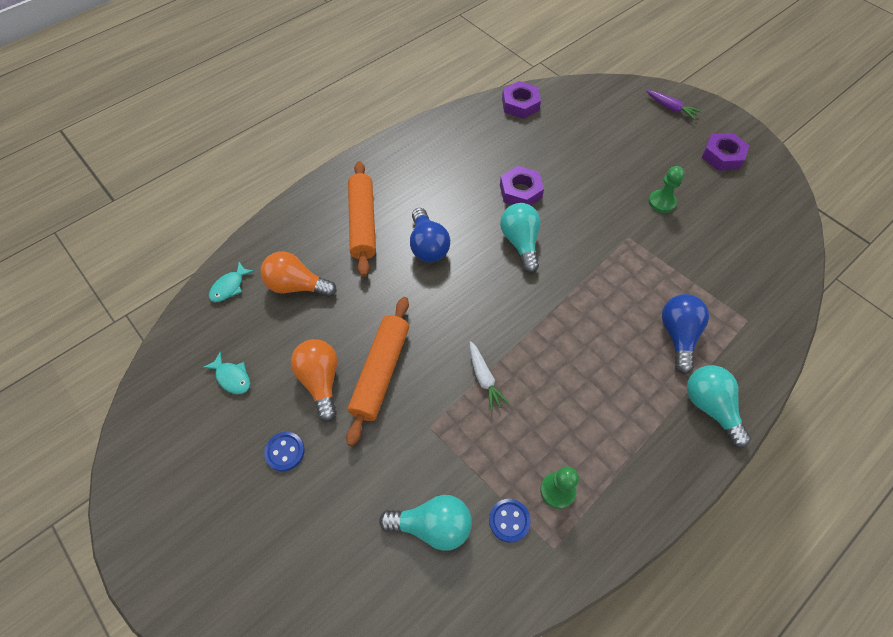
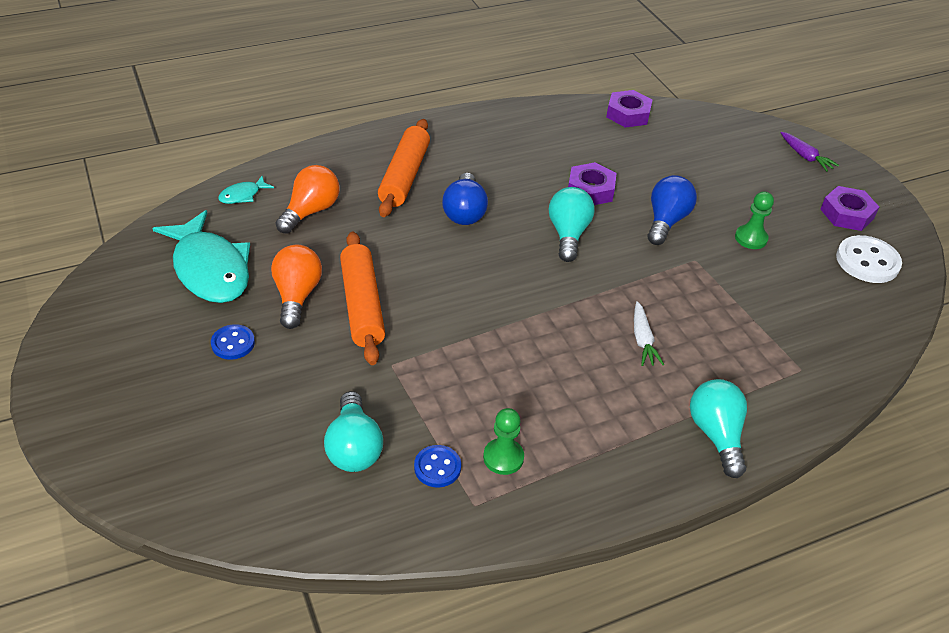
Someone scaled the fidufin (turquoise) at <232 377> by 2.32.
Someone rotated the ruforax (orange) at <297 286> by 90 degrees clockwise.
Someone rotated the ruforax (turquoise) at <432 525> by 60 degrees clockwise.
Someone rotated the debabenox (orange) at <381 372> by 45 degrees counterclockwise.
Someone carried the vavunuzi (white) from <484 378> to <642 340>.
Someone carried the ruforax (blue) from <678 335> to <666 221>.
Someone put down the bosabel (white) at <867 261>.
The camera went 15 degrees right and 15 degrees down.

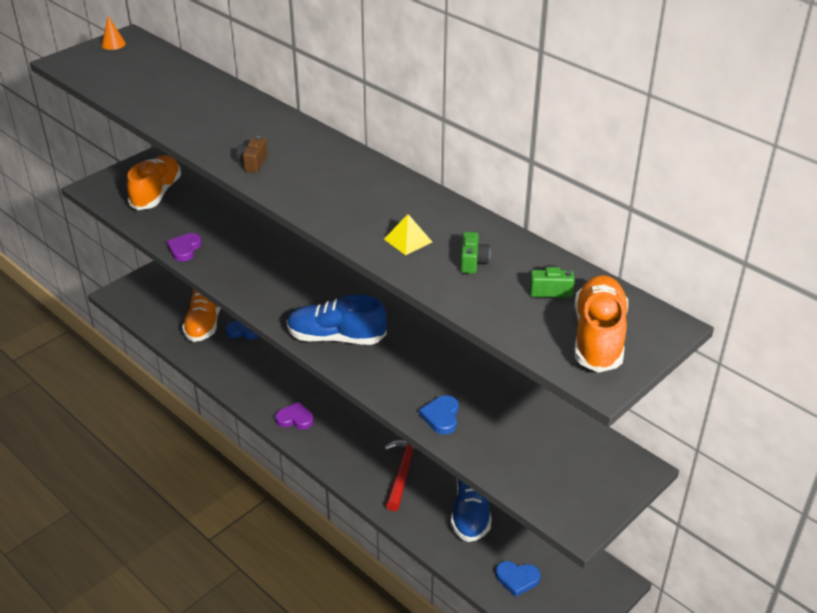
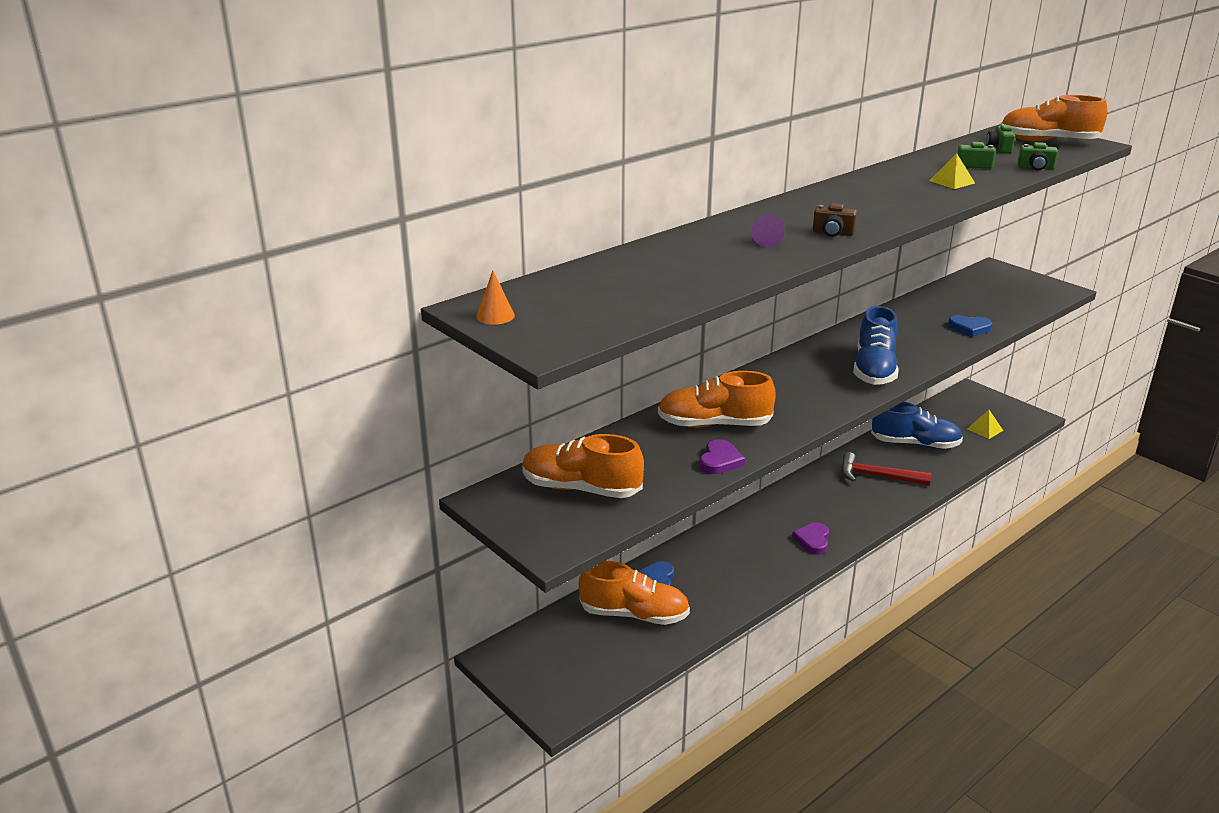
Someone put down the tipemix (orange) at <714 424>.
Someone rotated the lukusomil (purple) at <184 249> by 90 degrees counterclockwise.
Someone put down the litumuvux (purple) at <768 241>.
Someone swapped the lukusomil (blue) at <517 579> for the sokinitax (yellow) at <985 429>.
Someone put down the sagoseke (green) at <1035 168>.
The camera went 85 degrees left and 10 degrees down.

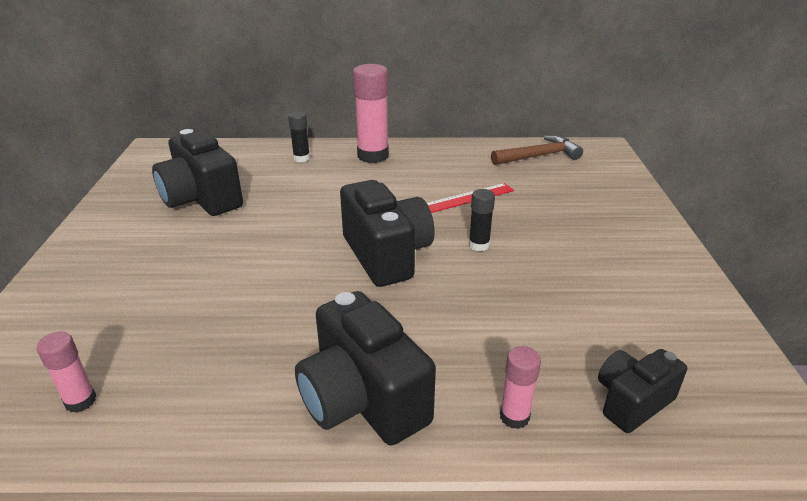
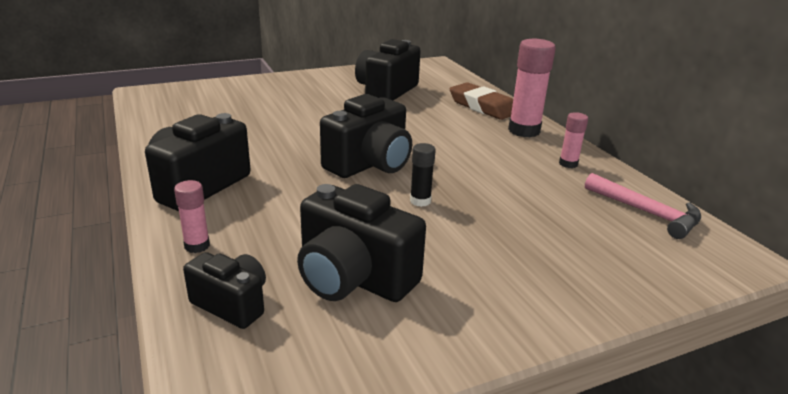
Someone put down the sagoseke (black) at <353 278>.
Someone swapped the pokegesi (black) at <301 158> for the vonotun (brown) at <482 106>.
Someone carried the pokegesi (pink) from <80 401> to <568 164>.
Someone repainted the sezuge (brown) at <539 156>, which became the sezuge (pink) at <647 213>.
Someone took away the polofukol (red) at <469 198>.
The camera went 65 degrees right and 5 degrees down.

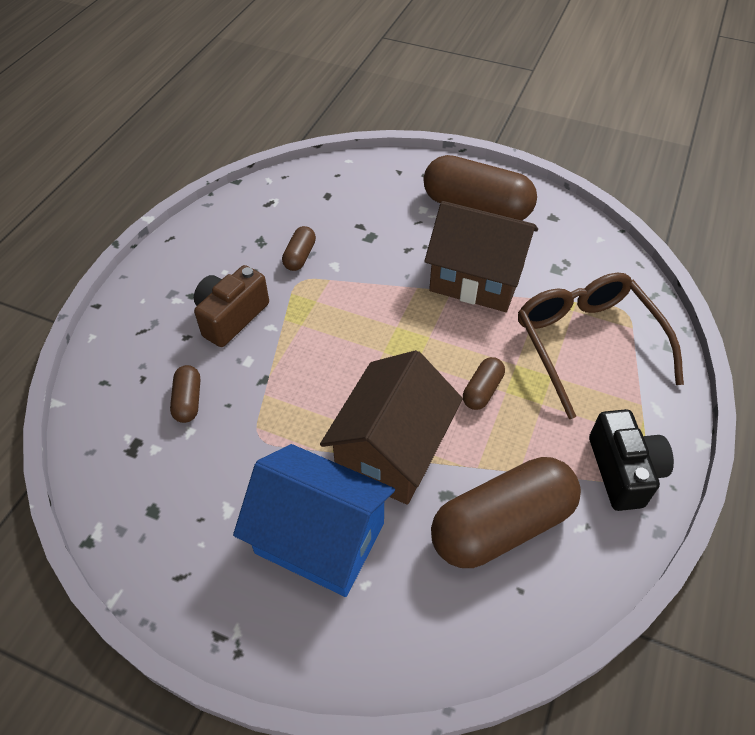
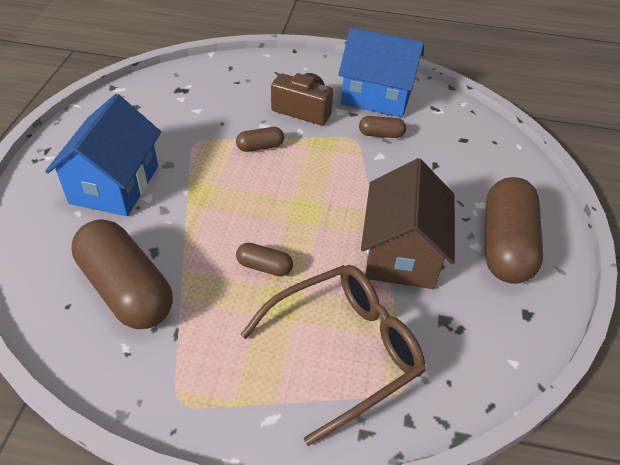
Someone carried the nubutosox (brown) from <188 400> to <260 147>.
Someone put down the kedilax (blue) at <377 96>.
Someone took away the kedilax (brown) at <391 450>.
Someone took away the sagoseke (black) at <623 471>.
The camera went 75 degrees right and 5 degrees down.

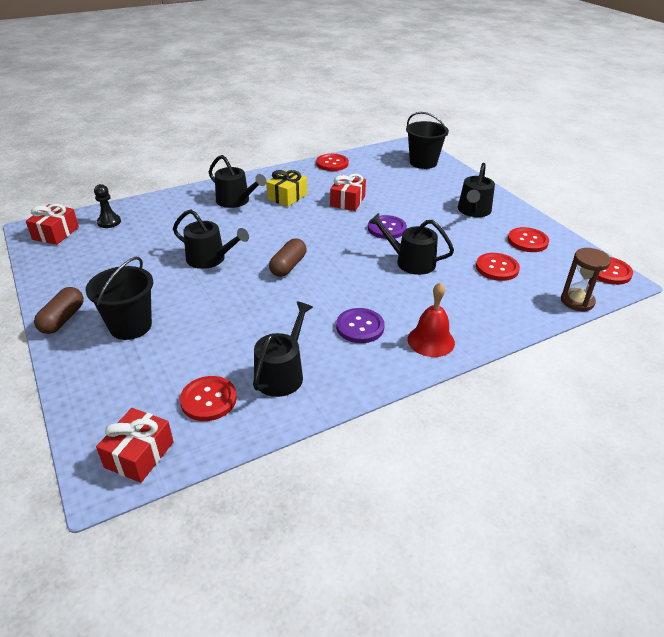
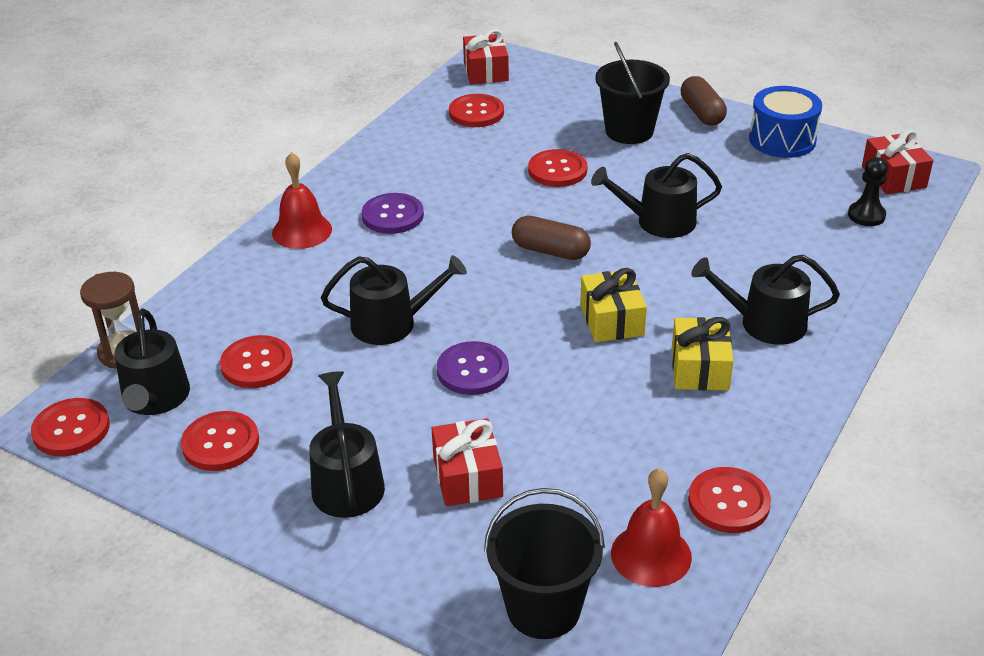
Someone carried the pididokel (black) from <282 373> to <155 399>.
Someone carried the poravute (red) from <347 201> to <467 477>.
Someone rotated the nubutosox (brown) at <288 266> by 60 degrees counterclockwise.
Someone put down the bosabel (red) at <557 170>.
Someone put down the poravute (yellow) at <611 320>.
Someone put down the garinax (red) at <651 555>.
Someone put down the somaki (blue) at <782 140>.
The camera went 150 degrees right and 0 degrees up.

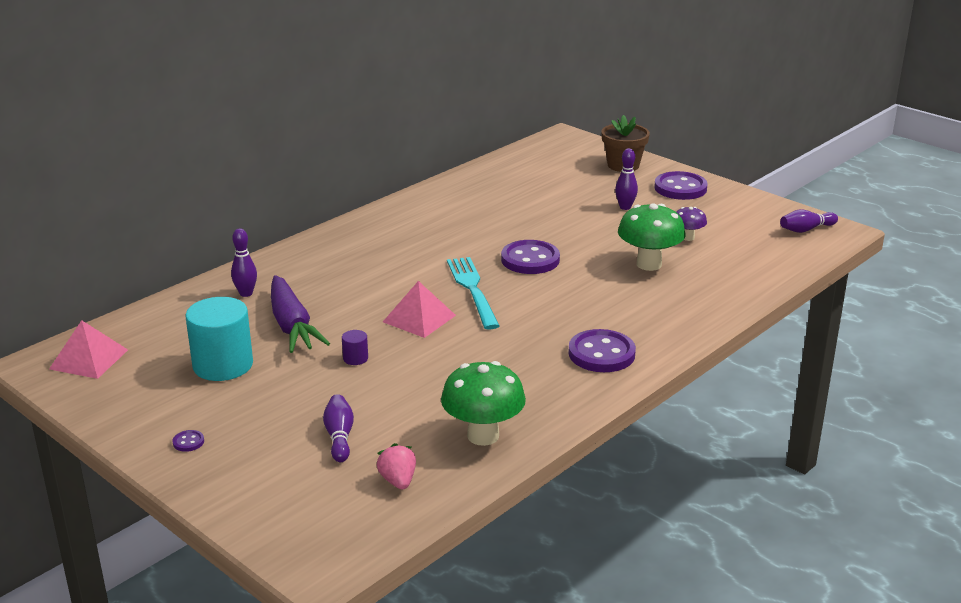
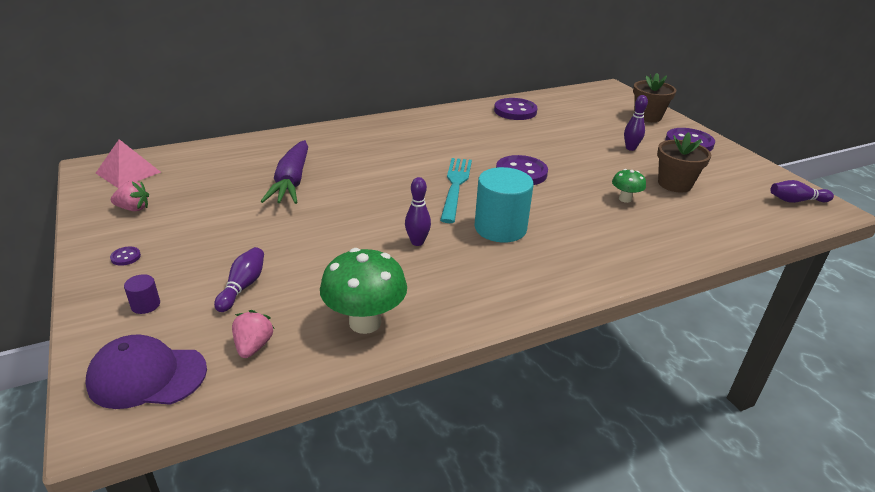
Someone put down the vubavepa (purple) at <147 376>.
Someone put down the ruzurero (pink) at <133 208>.
Someone carried the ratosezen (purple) from <355 358> to <145 305>.
Someone carried the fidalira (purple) from <246 293> to <417 242>.
Someone carried the ratosezen (turquoise) from <223 365> to <500 228>.
Someone carried the bosabel (purple) from <601 354> to <515 111>.
Someone scaled the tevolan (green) at <649 264> by 0.53.
Someone swapped the tevolan (purple) at <688 237> for the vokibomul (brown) at <674 184>.
Someone took away the sokinitax (pink) at <419 318>.
The camera went 20 degrees right and 5 degrees up.

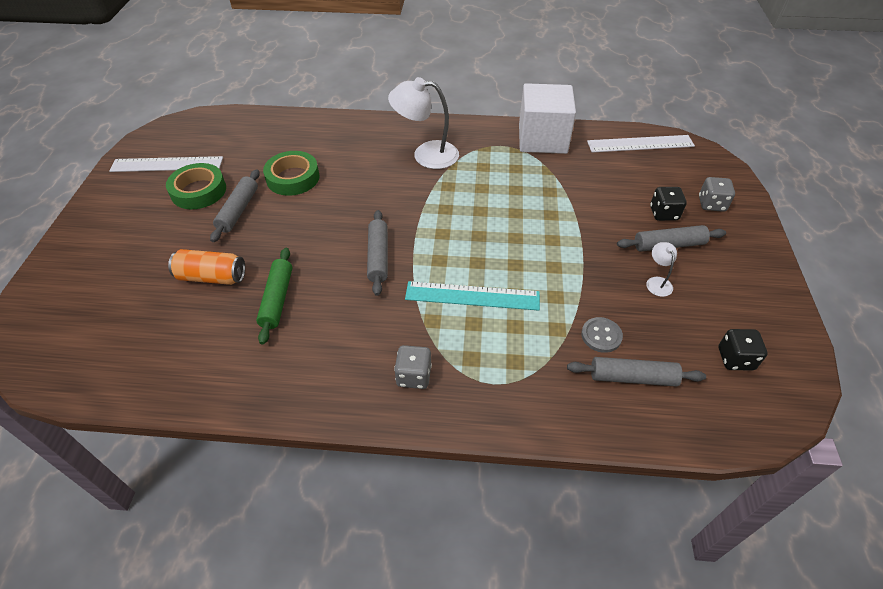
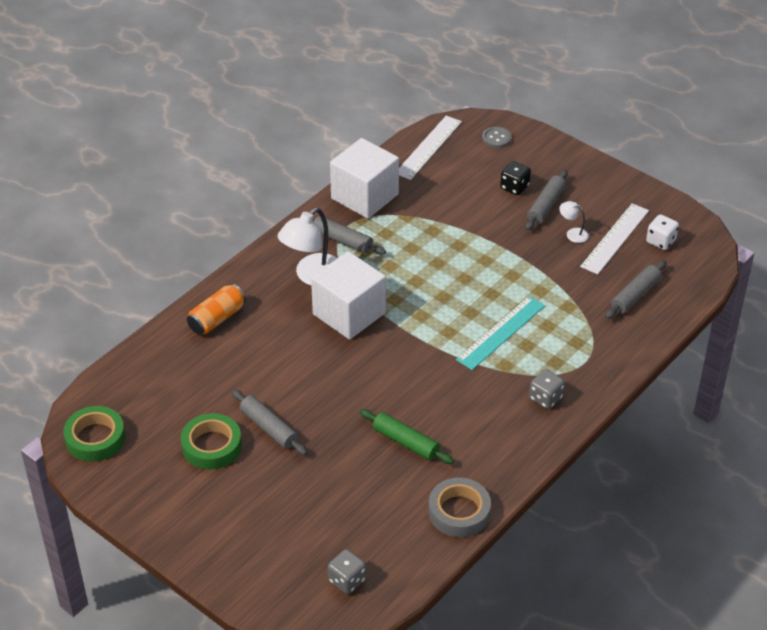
Someone carried the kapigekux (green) from <293 178> to <95 438>.
Someone carried the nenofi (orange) from <212 277> to <217 319>.
Someone carried the debabenox (grey) from <378 257> to <342 241>.
Someone put down the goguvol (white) at <349 314>.
Someone carried the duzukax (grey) from <711 204> to <347 580>.
Someone put down the kapigekux (grey) at <459 512>.
Someone carried the bosabel (grey) from <601 336> to <496 138>.
Someone carried the polofukol (white) from <167 164> to <615 238>.
Someone repainted the duzukax (black) at <735 359>, which became the duzukax (white) at <661 241>.
The camera went 55 degrees left and 5 degrees down.

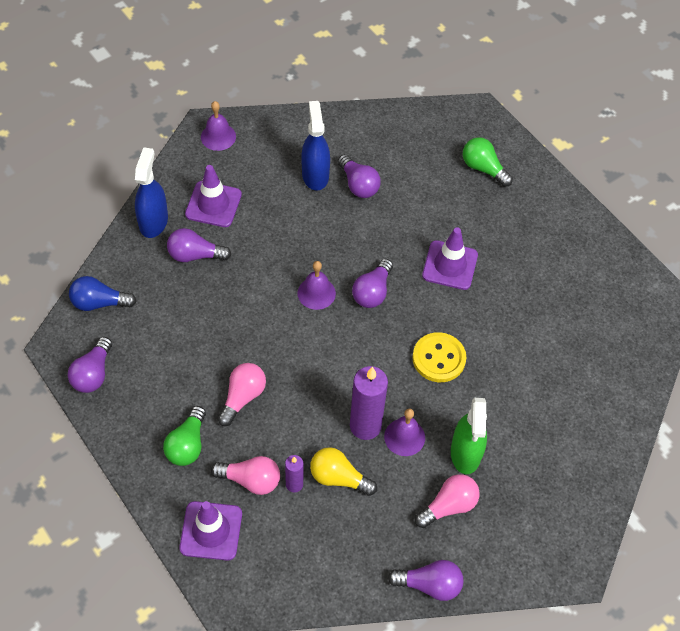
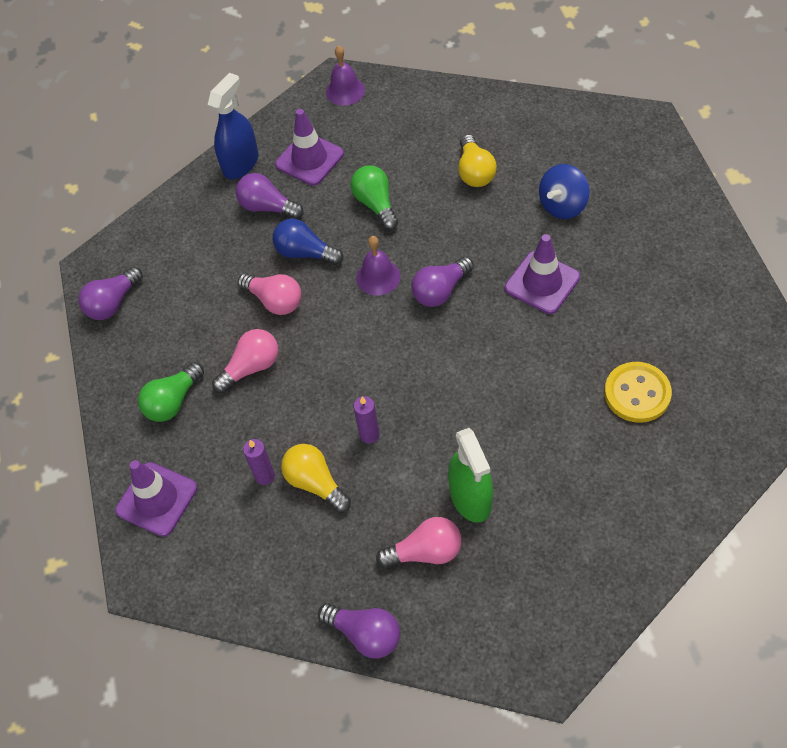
Someone carried the ruforax (pink) from <251 480> to <275 301>.
Someone carried the ruforax (blue) from <99 303> to <305 253>.
Someone carried the ruforax (green) from <483 168> to <376 204>.
Someone scaled the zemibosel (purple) at <365 426> by 0.53.
Someone rotated the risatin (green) at <465 453> by 45 degrees counterclockwise.
Someone repainted the ruforax (purple) at <358 185>, which became the ruforax (yellow) at <475 172>.
Someone put down the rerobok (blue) at <562 205>.
Someone carried the bosabel (yellow) from <439 358> to <637 393>.
Someone took away the risatin (blue) at <315 175>.
Someone took away the garinax (purple) at <404 437>.
The camera went 30 degrees right and 0 degrees up.

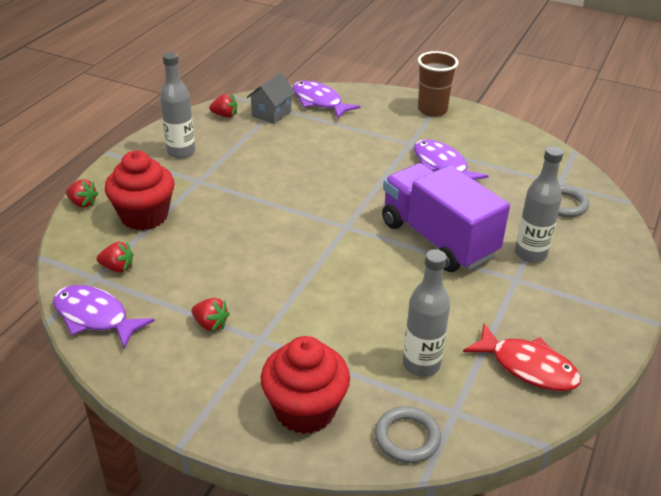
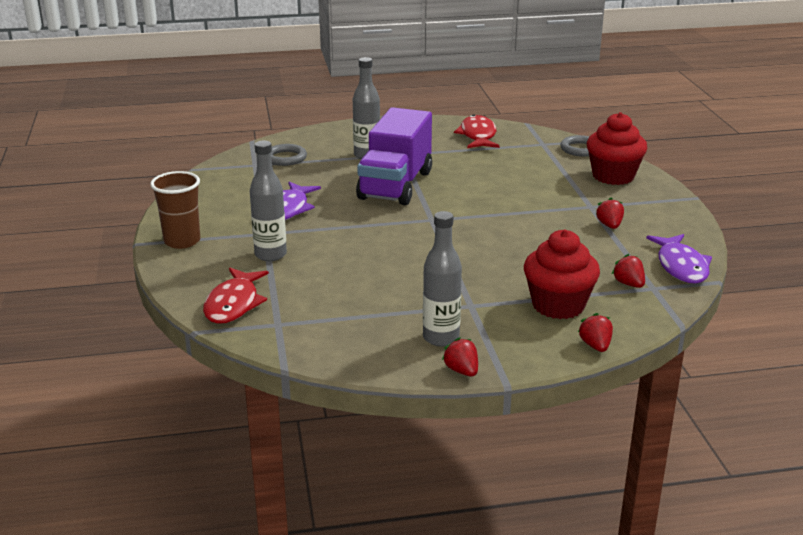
Someone repainted the fidufin (purple) at <319 102>, which became the fidufin (red) at <234 304>.
Someone carried the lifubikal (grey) from <421 364> to <270 255>.
Someone carried the ruzurero (red) from <225 115> to <462 371>.
Someone took away the kedilax (grey) at <271 113>.
The camera went 125 degrees left and 10 degrees down.

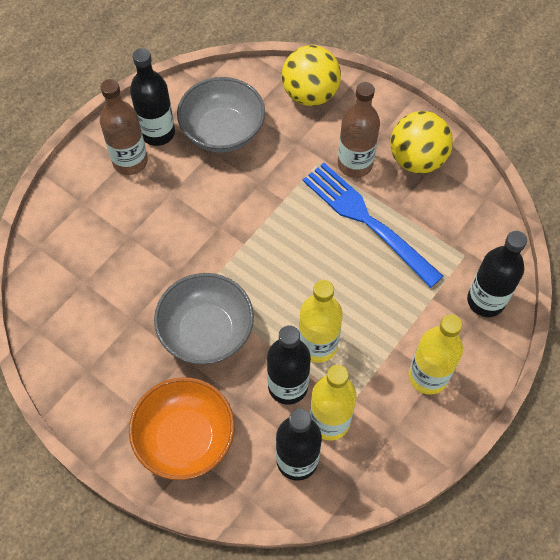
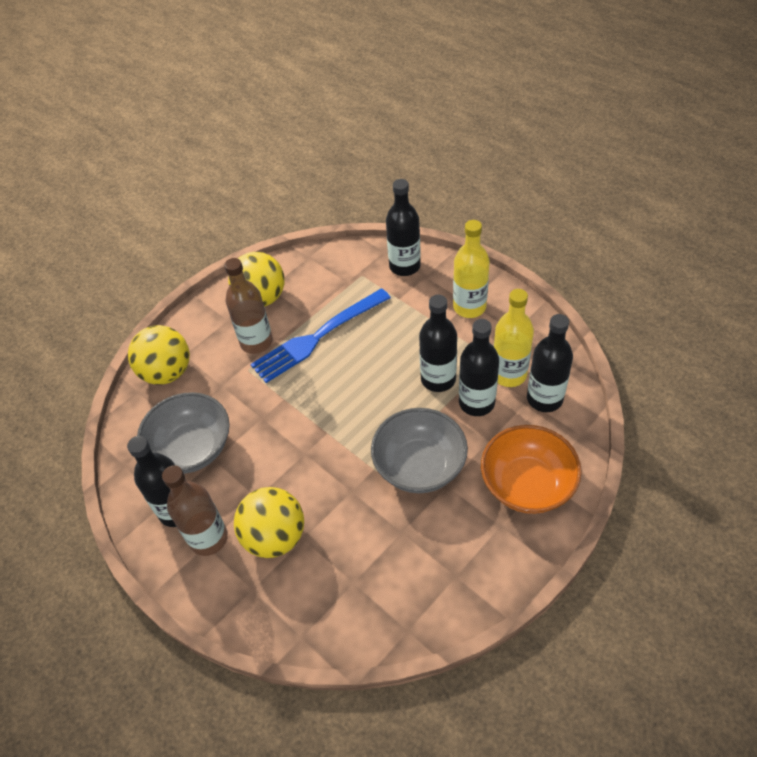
Someone put down the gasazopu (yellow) at <275 536>.
Someone repainted the lifubikal (yellow) at <317 345>, which became the lifubikal (black) at <438 379>.
The camera went 80 degrees left and 10 degrees down.

